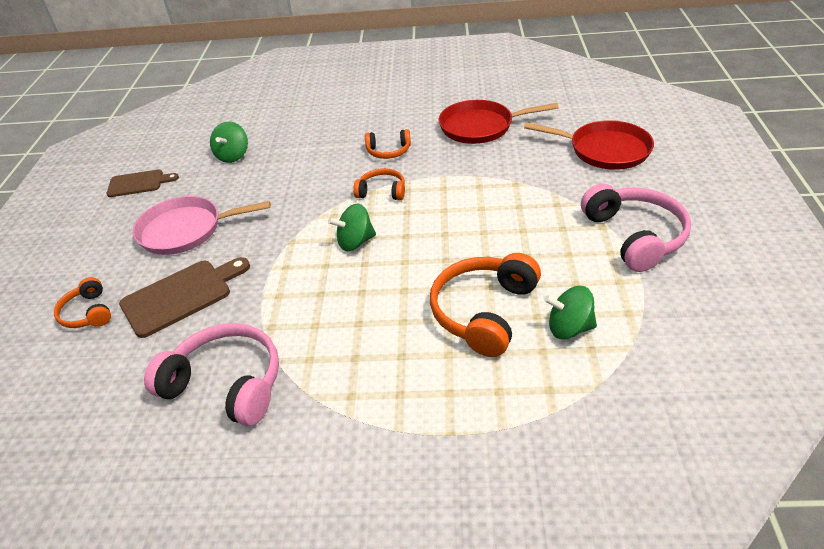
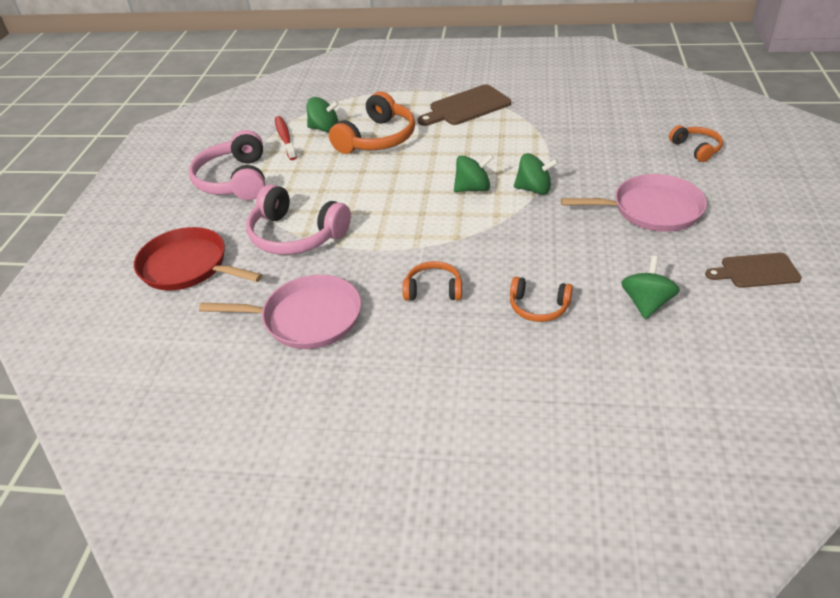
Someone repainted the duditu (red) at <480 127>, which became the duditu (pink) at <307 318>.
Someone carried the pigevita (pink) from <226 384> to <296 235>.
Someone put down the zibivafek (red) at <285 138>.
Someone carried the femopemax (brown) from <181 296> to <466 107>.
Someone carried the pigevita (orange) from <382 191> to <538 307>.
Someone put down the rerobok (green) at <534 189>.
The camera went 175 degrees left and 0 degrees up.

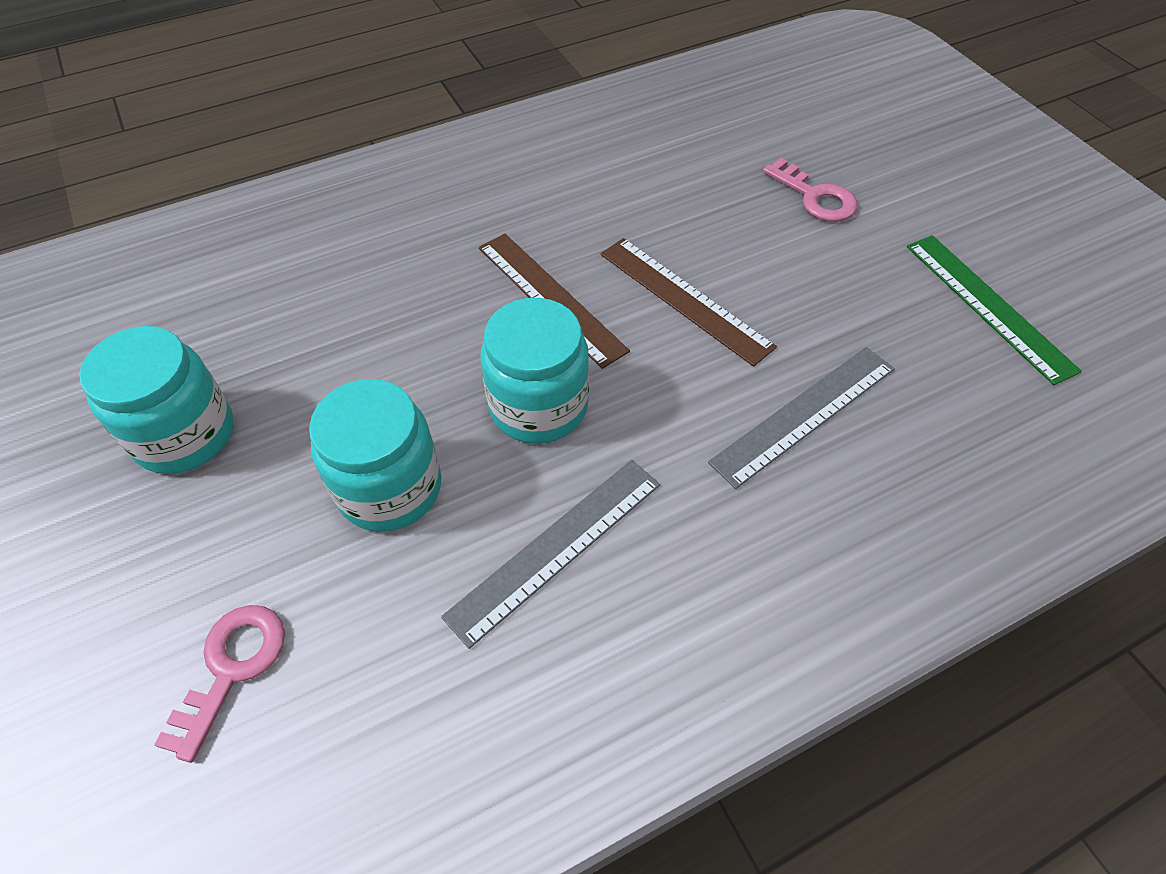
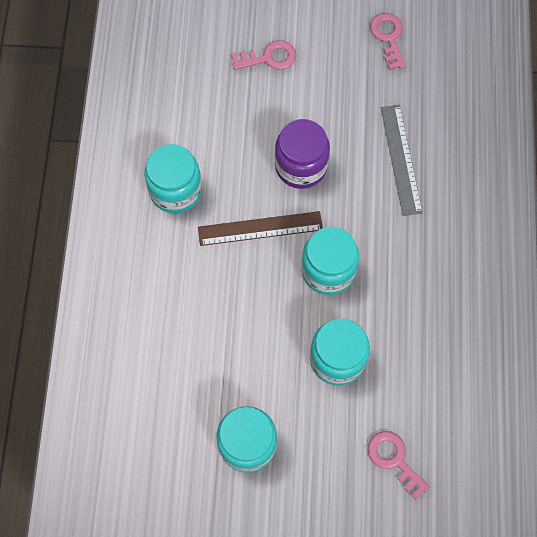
Someone put down the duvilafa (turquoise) at <176 190>.
Someone swapped the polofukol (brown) at <684 299> for the duvilafa (purple) at <301 166>.
Someone swapped the polofukol (green) at <988 306> for the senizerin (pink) at <388 37>.
Someone took away the polofukol (grey) at <556 548>.
The camera went 60 degrees left and 15 degrees up.

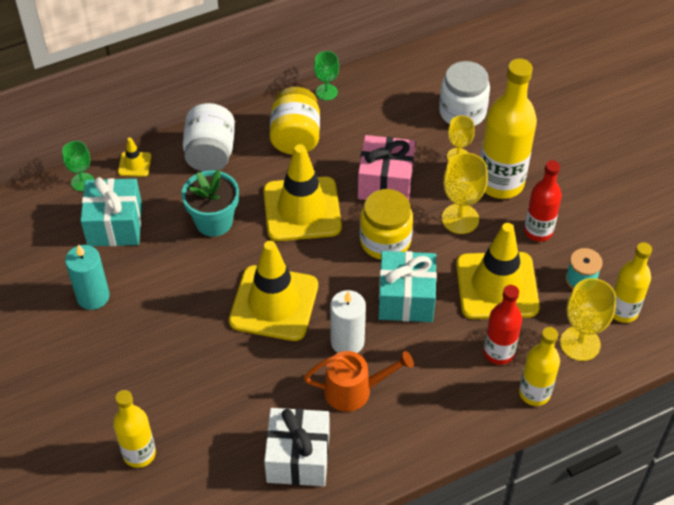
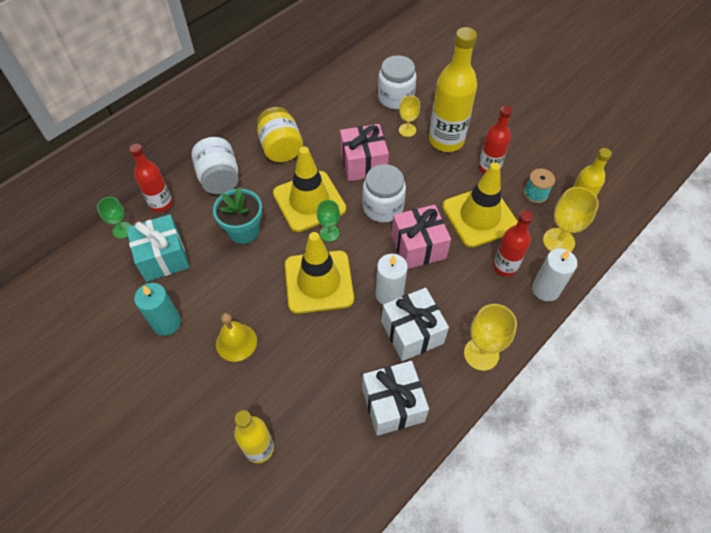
Someone swapped the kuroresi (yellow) at <134 164> for the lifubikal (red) at <161 204>.
Someone put down the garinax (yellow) at <236 342>.
Someone carried the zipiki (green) from <326 92> to <329 233>.
Someone repainted the duvilafa (yellow) at <385 241>, which became the duvilafa (white) at <383 207>.
Someone swapped the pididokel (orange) at <354 390> for the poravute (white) at <412 332>.
Someone repainted the poravute (turquoise) at <406 299>, which became the poravute (pink) at <418 246>.
Someone carried the zipiki (yellow) from <460 219> to <481 354>.
Someone swapped the lifubikal (yellow) at <534 393> for the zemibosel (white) at <545 289>.
The camera went 20 degrees left and 5 degrees up.

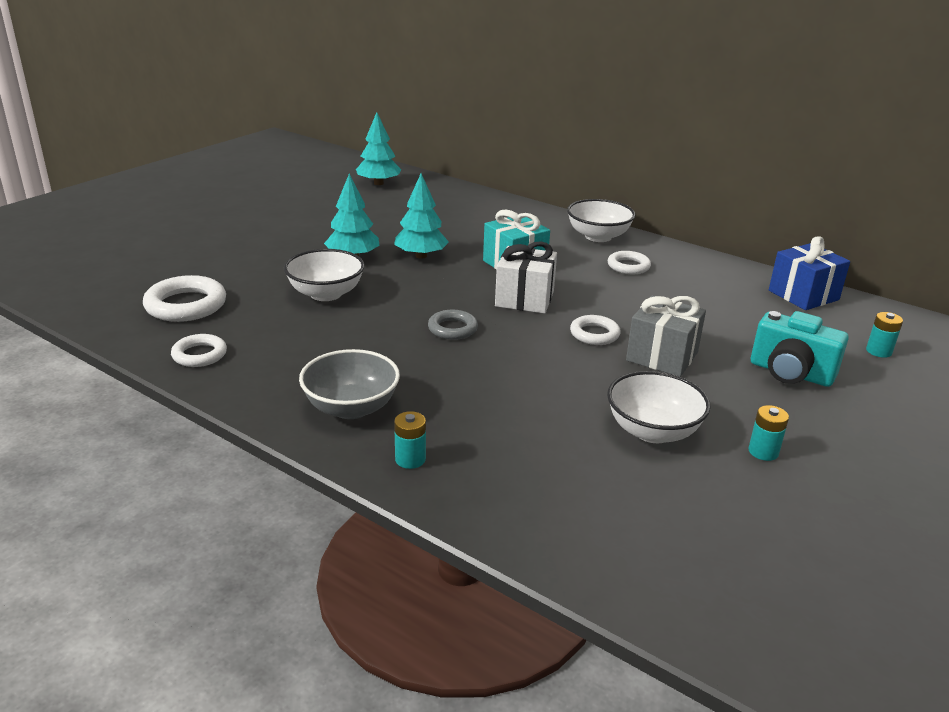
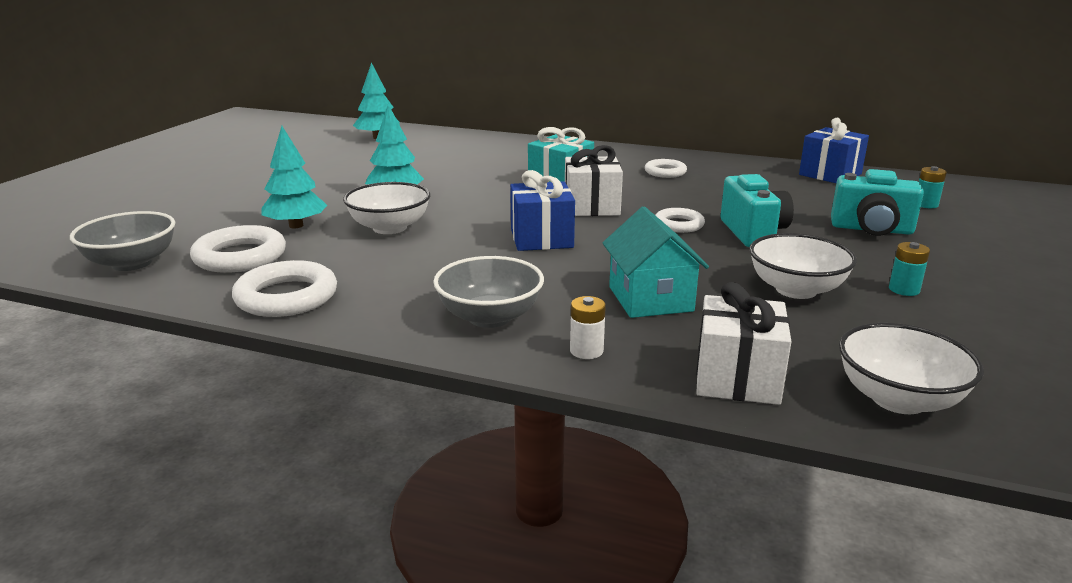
Someone put down the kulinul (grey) at <132 263>.
Someone scaled the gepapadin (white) at <199 355> by 1.64.
Someone carried the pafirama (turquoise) from <421 256> to <296 225>.
Someone swapped the gepapadin (grey) at <452 329> for the poravute (blue) at <541 238>.
Someone repainted the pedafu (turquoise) at <410 459>, which became the pedafu (white) at <586 351>.
Someone put down the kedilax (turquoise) at <650 299>.
Someone put down the poravute (white) at <737 378>.
Someone swapped the poravute (grey) at <662 356> for the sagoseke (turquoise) at <753 233>.
Someone carried the kulinul (white) from <598 236> to <898 399>.
The camera went 15 degrees left and 5 degrees down.

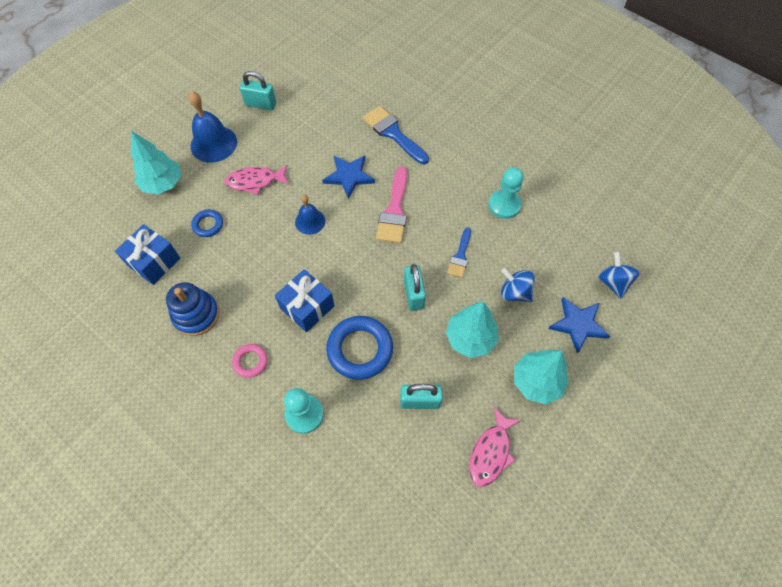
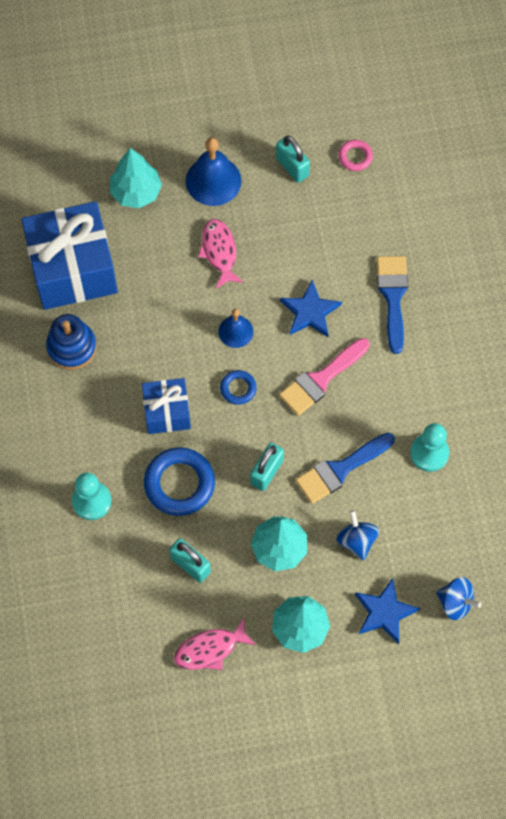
Someone scaled the poravute (blue) at <154 262> by 1.82.
Someone rotated the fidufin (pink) at <255 181> by 45 degrees clockwise.
Someone carried the gepapadin (blue) from <208 225> to <238 388>.
Someone scaled the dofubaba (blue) at <460 256> by 1.64.
Someone carried the gepapadin (pink) from <250 362> to <355 157>.
Someone rotated the rerobok (blue) at <613 282> by 90 degrees clockwise.
The camera went 40 degrees right and 5 degrees up.

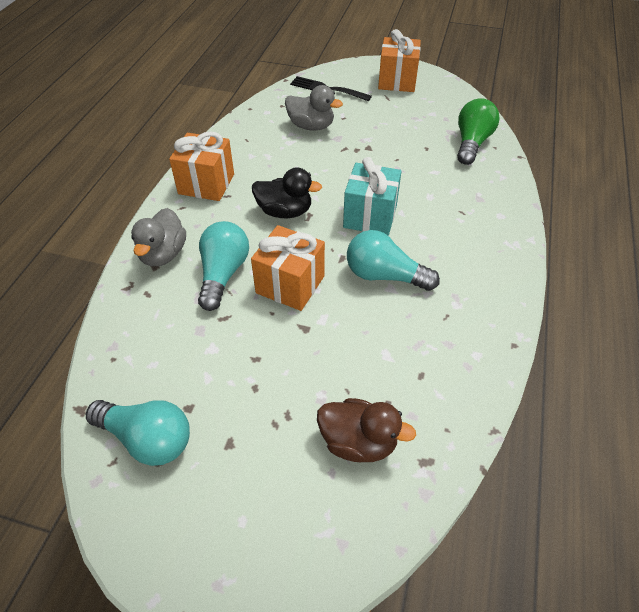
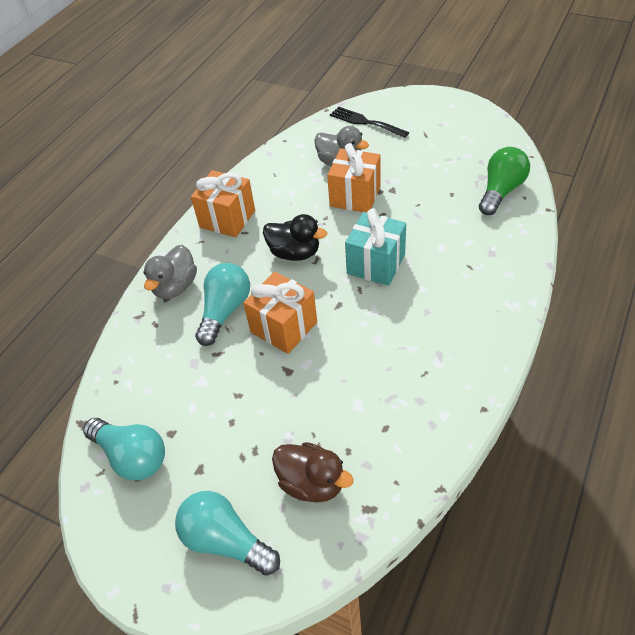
Someone carried the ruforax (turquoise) from <384 276> to <226 541>.
Someone carried the poravute (orange) from <397 81> to <355 196>.
The camera went 15 degrees right and 0 degrees up.

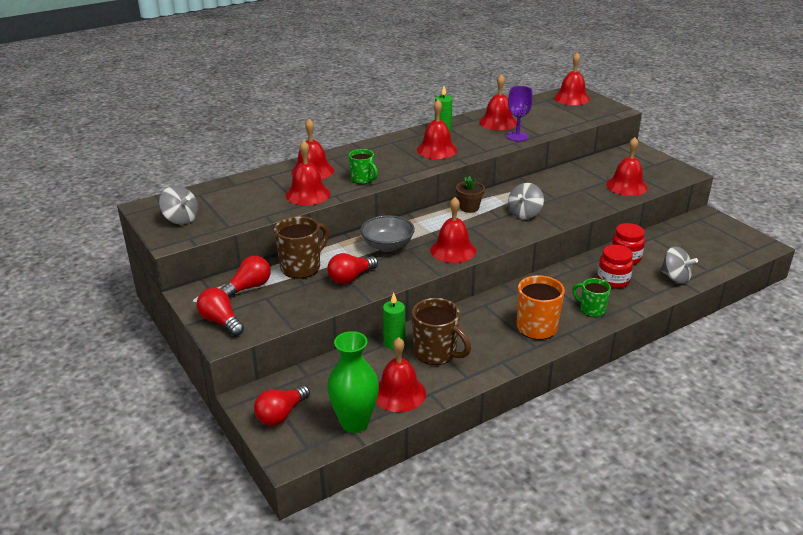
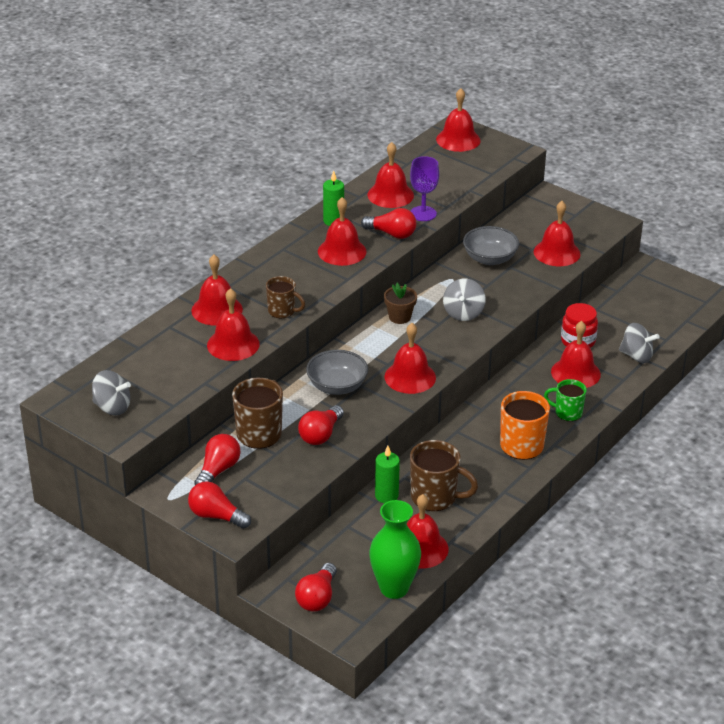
Someone repainted the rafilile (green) at <363 179>, which became the rafilile (brown) at <282 311>.
Someone put down the ruforax (red) at <392 234>.
Someone put down the kulinul (grey) at <490 258>.
Someone swapped the duvilafa (red) at <613 280> for the garinax (red) at <575 373>.
The camera went 20 degrees left and 5 degrees up.

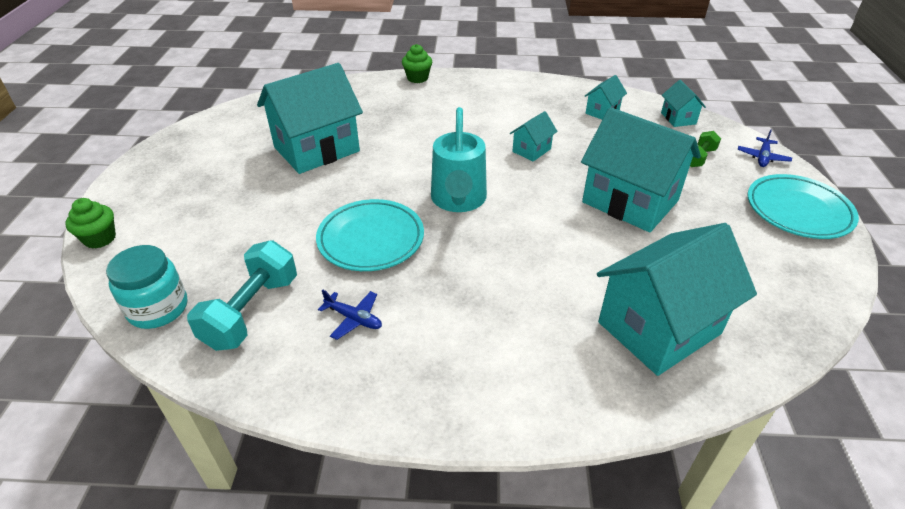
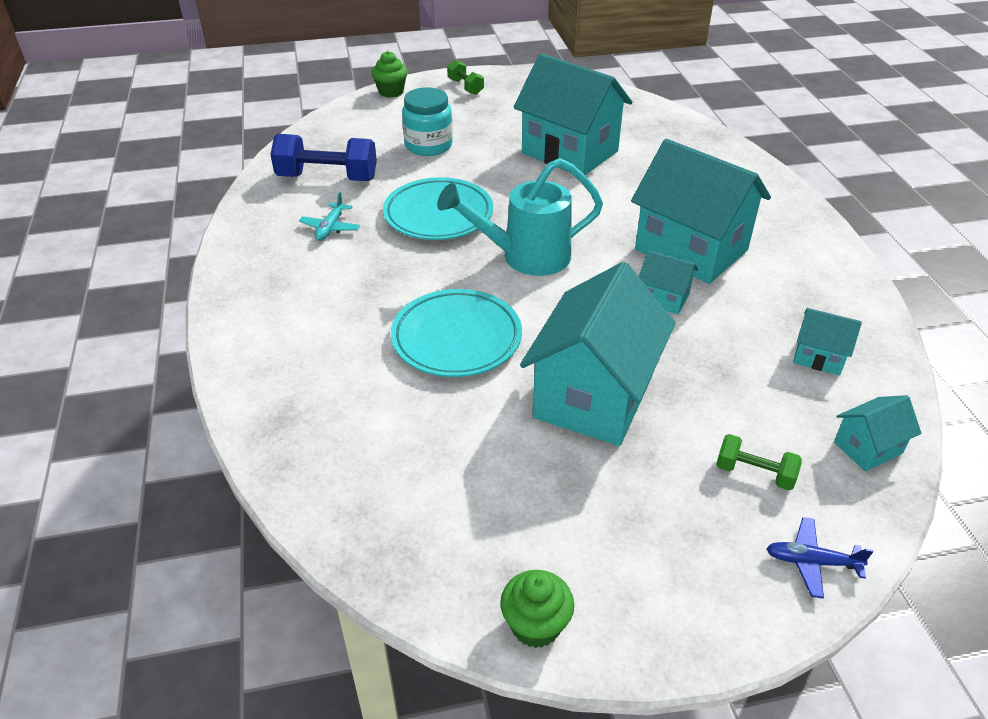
Someone repainted the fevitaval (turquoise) at <251 311>, which became the fevitaval (blue) at <327 178>.
Someone repainted the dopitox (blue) at <354 318>, which became the dopitox (turquoise) at <330 228>.
Someone carried the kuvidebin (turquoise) from <798 211> to <456 338>.
Someone carried the duvilafa (turquoise) from <158 308> to <428 145>.
Someone put down the fevitaval (green) at <465 87>.
Someone carried the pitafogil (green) from <417 78> to <535 625>.
Someone carried the kedilax (turquoise) from <659 328> to <691 250>.
The camera went 75 degrees right and 0 degrees up.

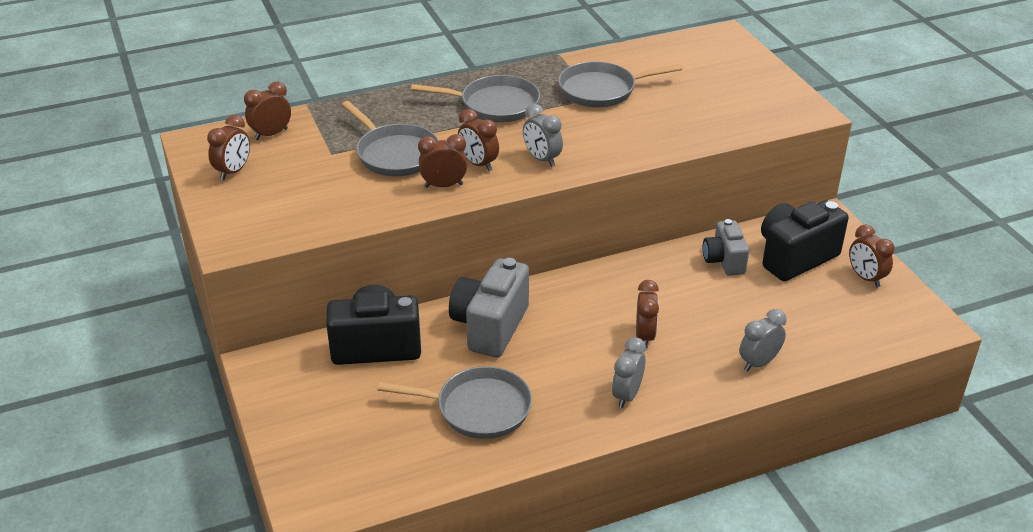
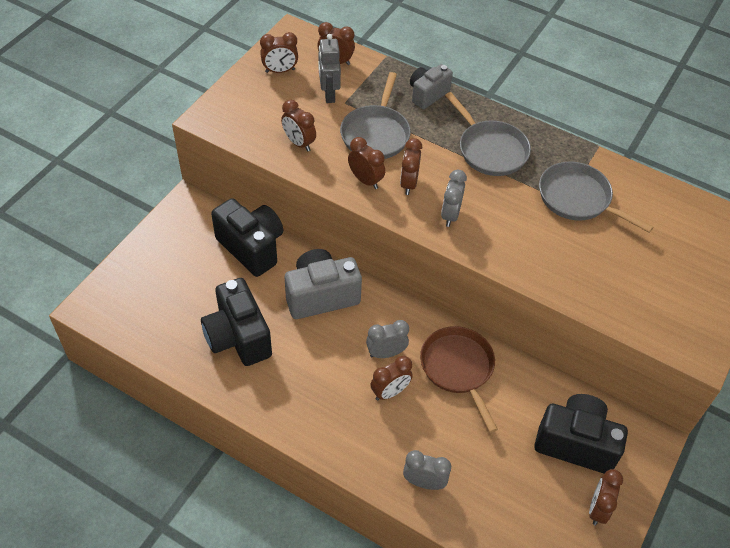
Someone swapped the duditu (grey) at <478 408> for the sagoseke (black) at <238 337>.
Someone put down the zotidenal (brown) at <299 143>.
Someone put down the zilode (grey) at <328 94>.
Someone carried the zotidenal (grey) from <627 395> to <386 353>.
Someone carried the sagoseke (grey) from <724 261> to <427 94>.
Someone put down the duditu (brown) at <458 368>.
The camera went 50 degrees right and 15 degrees up.

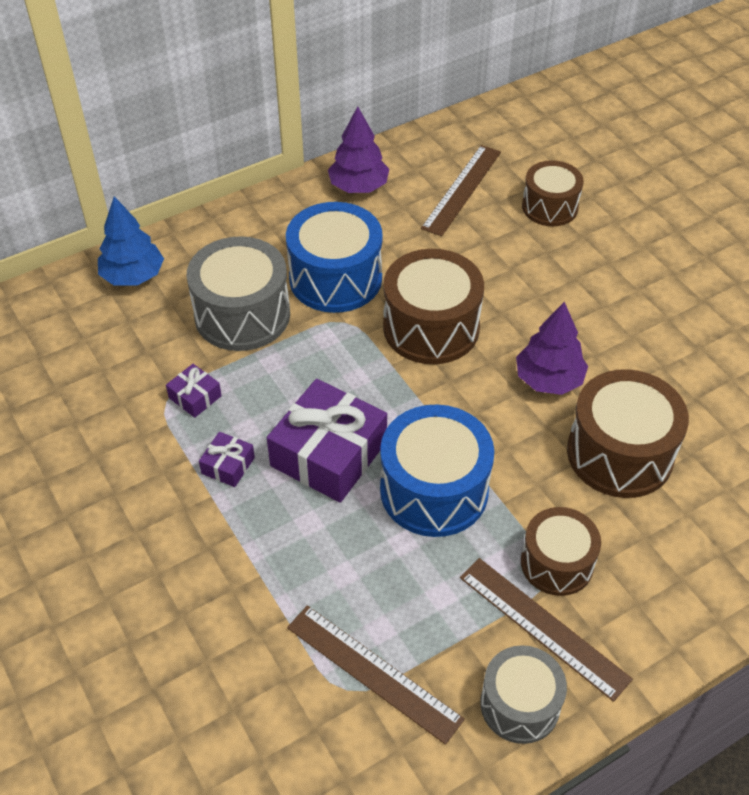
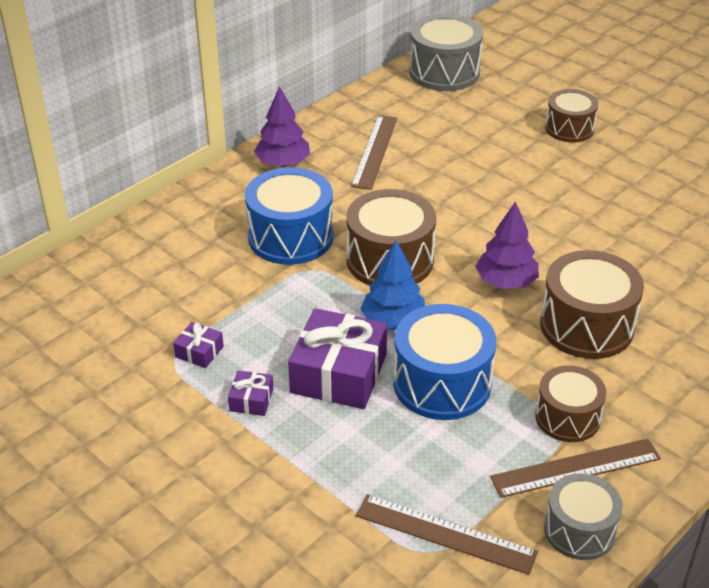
Someone carried the pafirama (blue) from <133 276> to <393 321>.
Someone carried the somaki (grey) from <242 314> to <444 72>.
Someone rotated the polofukol (brown) at <543 627> by 45 degrees counterclockwise.
Someone carried the somaki (brown) from <550 207> to <569 128>.
The camera went 15 degrees left and 10 degrees down.

